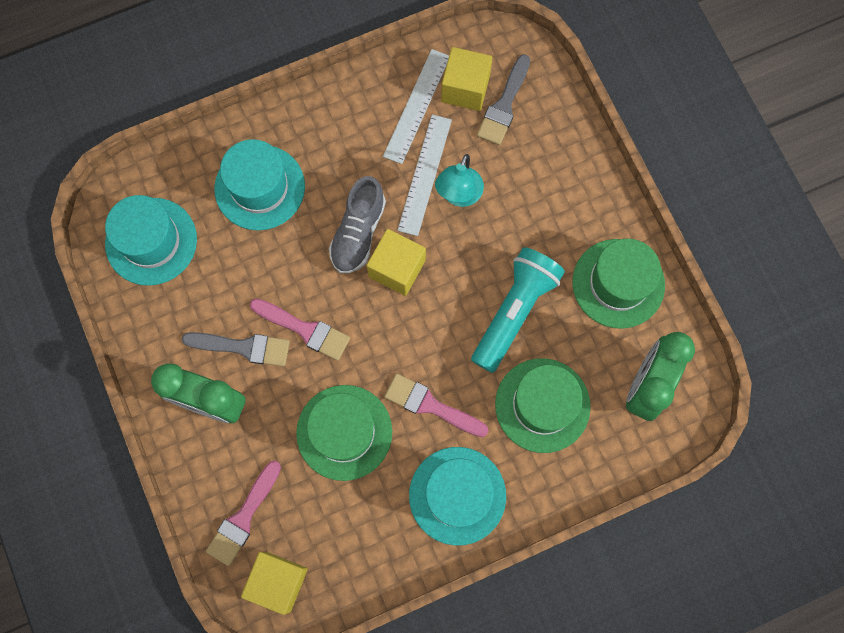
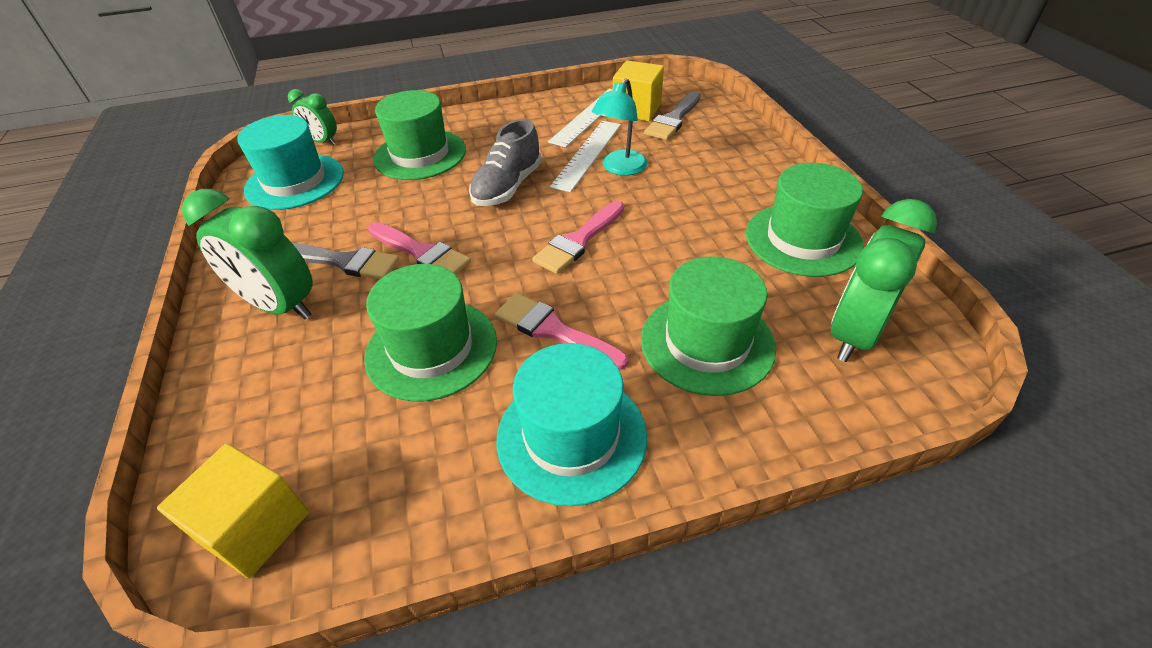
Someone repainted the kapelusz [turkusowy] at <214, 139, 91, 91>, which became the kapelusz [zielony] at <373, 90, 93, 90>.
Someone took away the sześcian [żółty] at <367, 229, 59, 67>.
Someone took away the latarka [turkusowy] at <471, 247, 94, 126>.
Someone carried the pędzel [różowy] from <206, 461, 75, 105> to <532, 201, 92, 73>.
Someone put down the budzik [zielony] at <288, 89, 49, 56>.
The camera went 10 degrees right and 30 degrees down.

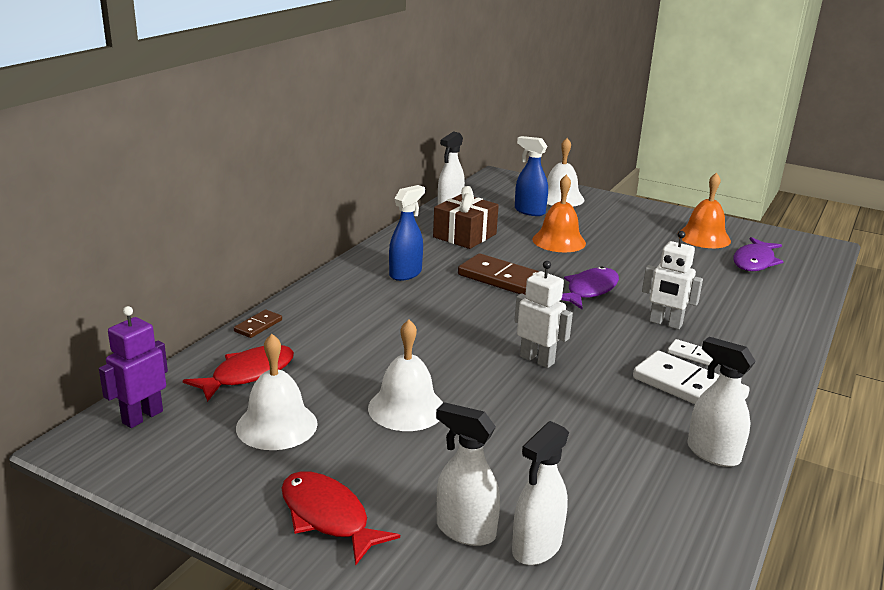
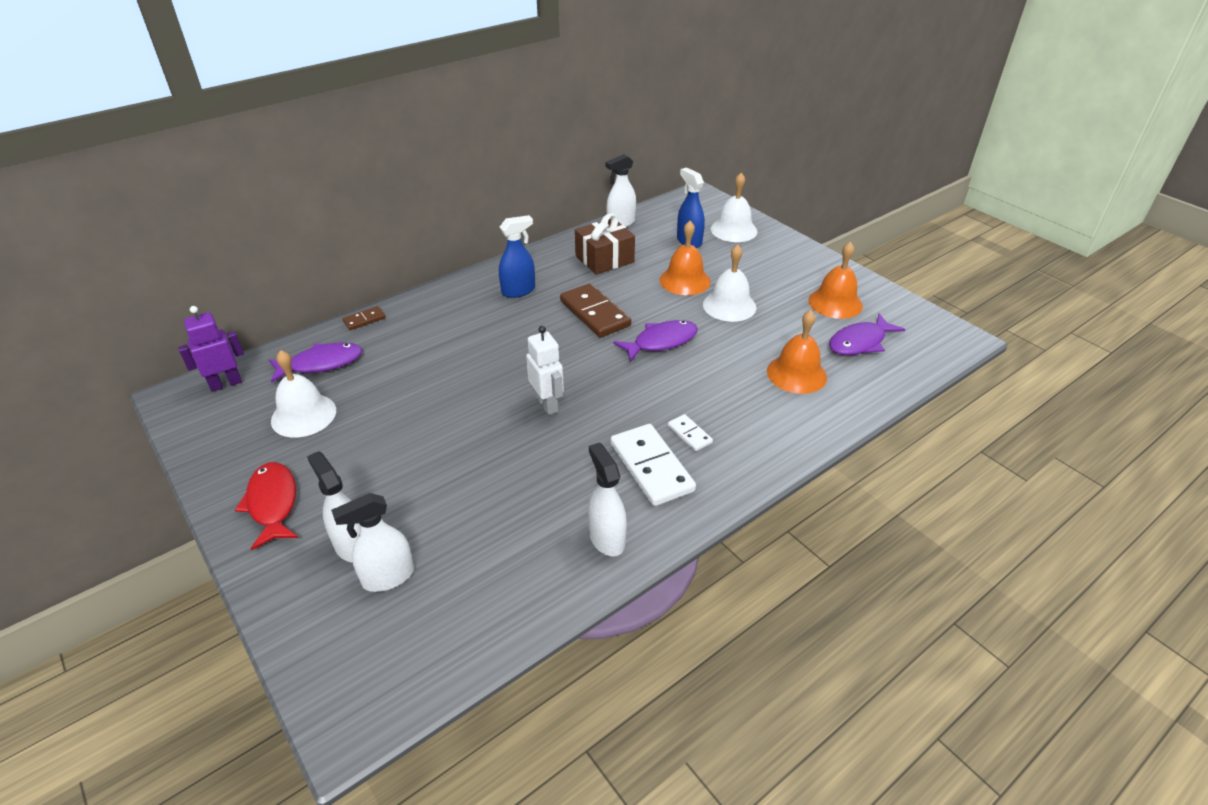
Someone took away the robot [biały] at <642, 231, 61, 98>.
Someone carried the dzwonek [biały] from <368, 320, 75, 111> to <703, 244, 53, 78>.
Someone repainted the ryba [czerwony] at <183, 345, 111, 57>, which became the ryba [fioletowy] at <269, 342, 94, 41>.
Someone put down the dzwonek [pomarańczowy] at <767, 310, 60, 84>.
The camera went 25 degrees right and 15 degrees up.

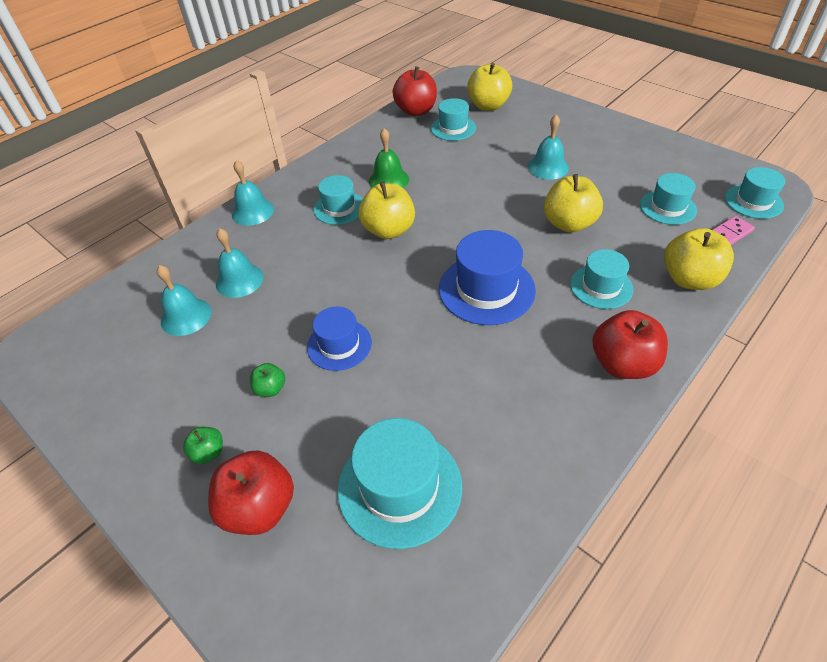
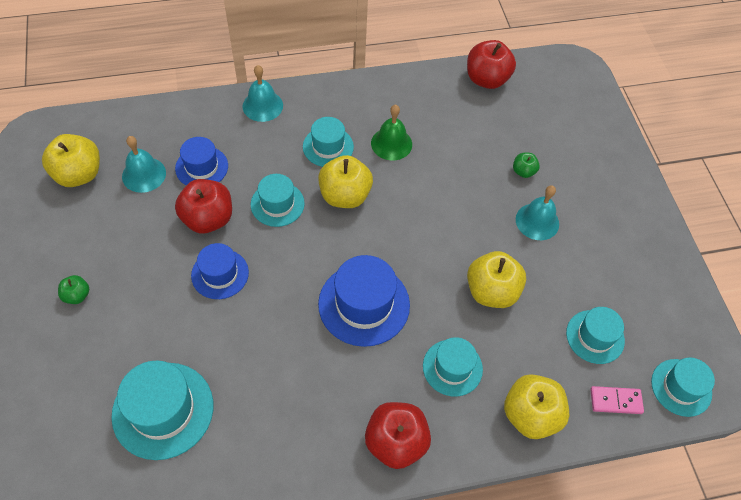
Someone carried the jabłko [żółty] from <467, 63, 45, 48> to <42, 134, 58, 53>.
Someone carried the kapelusz [turkusowy] from <431, 98, 45, 43> to <251, 174, 54, 53>.
Someone swapped the dzwonek [turkusowy] at <216, 228, 48, 70> for the kapelusz [niebieski] at <175, 137, 53, 48>.
Someone carried the jabłko [zielony] from <250, 363, 35, 34> to <513, 153, 27, 25>.
Someone carried the jabłko [czerwony] from <208, 450, 86, 85> to <175, 179, 57, 54>.
The camera went 30 degrees right and 10 degrees up.

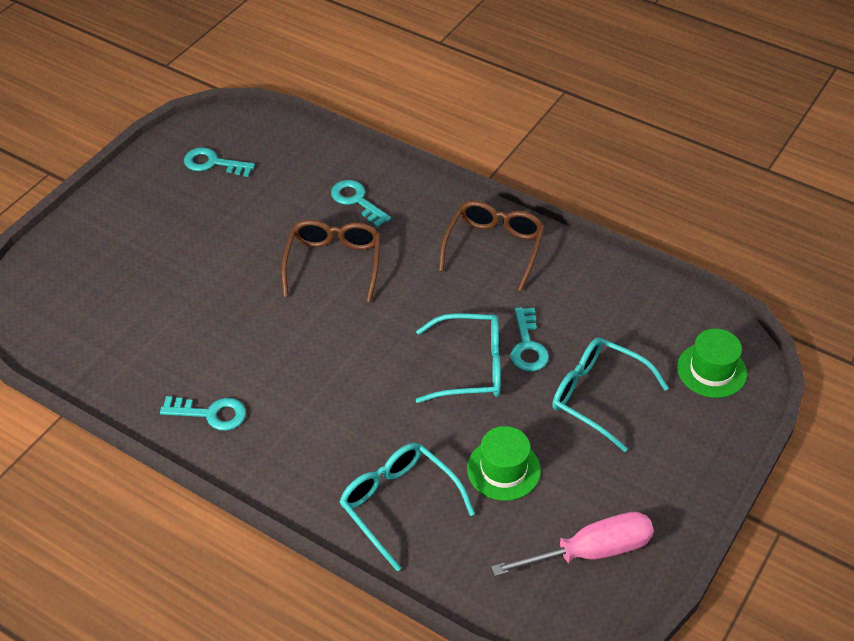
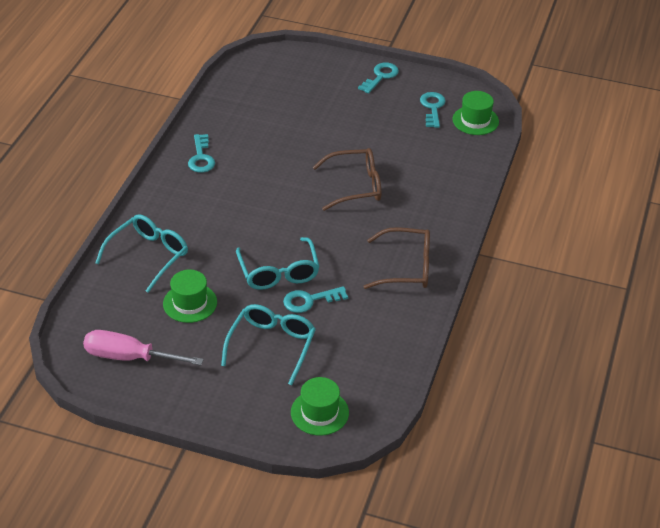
Someone carried the klucz [turkusowy] from <331, 180, 60, 47> to <358, 63, 41, 31>.
Someone rotated the śrubokręt [różowy] at <491, 512, 163, 64> by 135 degrees clockwise.
Someone put down the kapelusz [zielony] at <453, 91, 46, 44>.
The camera went 75 degrees right and 5 degrees down.

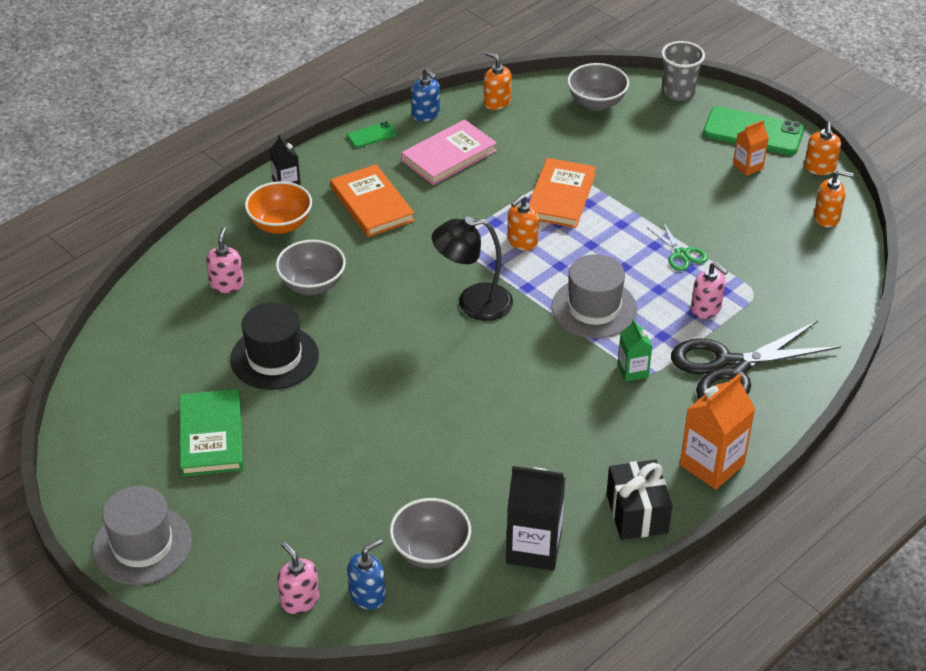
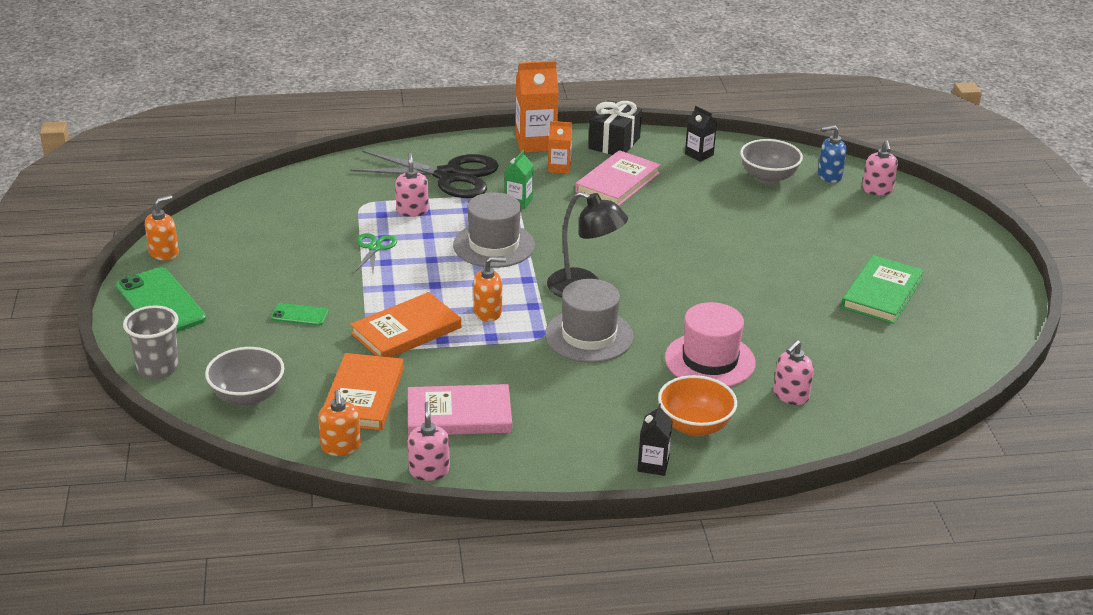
Someone repainted the dozownik mydła [niebieski] at <411, 68, 29, 54>, which became the dozownik mydła [różowy] at <408, 401, 42, 80>.
Someone carried the karton mleka [pomarańczowy] from <733, 120, 36, 56> to <548, 121, 24, 53>.
Someone carried the telefon [zielony] from <347, 121, 50, 27> to <271, 303, 58, 23>.
Someone carried the książka [pomarańczowy] from <330, 164, 85, 73> to <323, 353, 81, 78>.
Someone took away the dozownik mydła [pomarańczowy] at <814, 170, 40, 57>.
Someone swapped the miska [szary] at <276, 240, 70, 55> for the kapelusz [różowy] at <665, 302, 91, 85>.
Someone took away the kapelusz [czarny] at <230, 302, 89, 88>.
Someone scaled the karton mleka [czarny] at <506, 466, 60, 105> by 0.57.
Someone carried the kapelusz [szary] from <92, 486, 100, 99> to <545, 279, 89, 84>.
Someone put down the książka [różowy] at <575, 150, 85, 56>.
The camera went 145 degrees left and 10 degrees down.

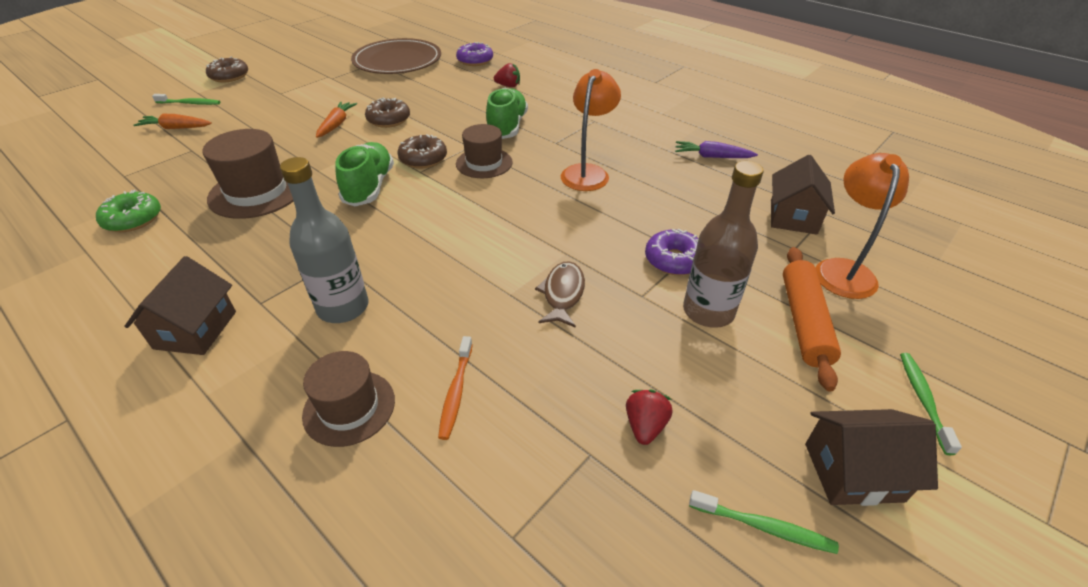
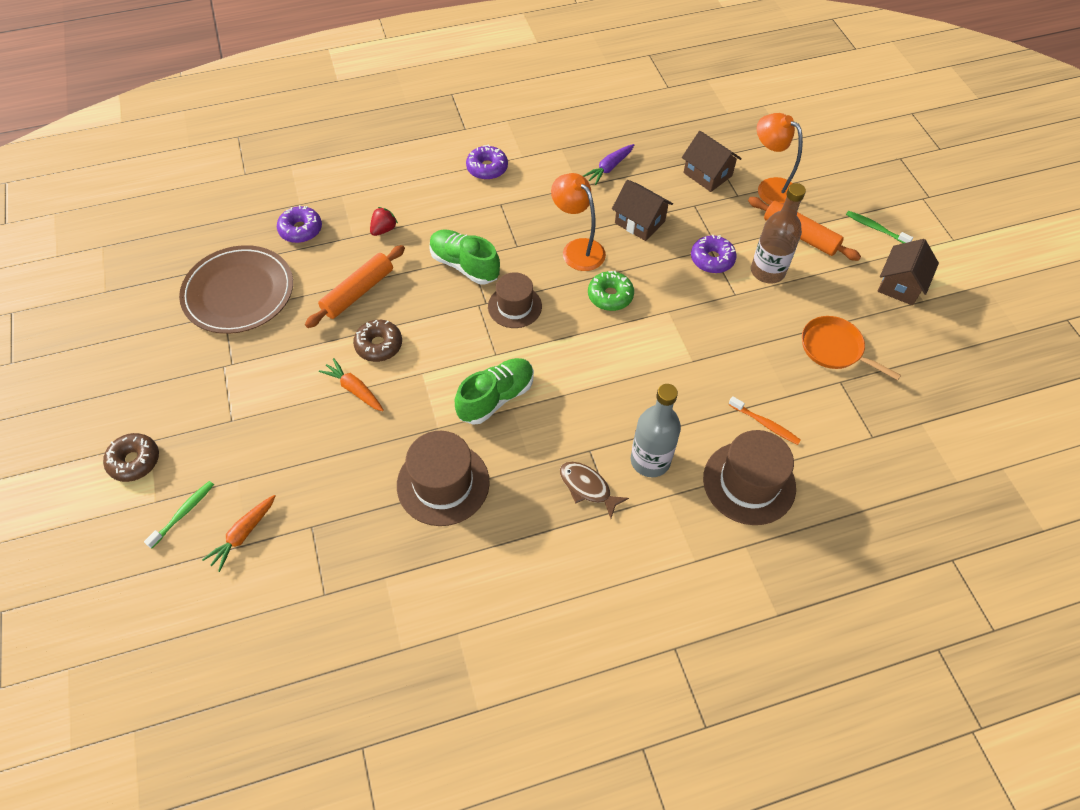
Someone took away the donut [brązowy] at <398, 134, 49, 35>.
Someone rotated the but [zielony] at <335, 142, 59, 64> by 105 degrees clockwise.
Someone carried the donut [zielony] from <96, 190, 65, 42> to <588, 271, 46, 40>.
Someone carried the domek [brązowy] from <124, 256, 112, 99> to <612, 180, 61, 61>.
Someone carried the ryba [brązowy] from <535, 262, 50, 66> to <560, 462, 69, 57>.
Someone scaled the kapelusz [brązowy] at <302, 351, 93, 96> by 1.51.
Someone swapped the truskawka [czerwony] at <626, 390, 47, 55> for the patelnia [pomarańczowy] at <802, 316, 99, 64>.
Someone took away the szczoteczka do zębów [zielony] at <689, 490, 150, 64>.
Someone put down the donut [fioletowy] at <466, 144, 42, 36>.
Someone put down the wałek do ciasta [pomarańczowy] at <305, 245, 100, 83>.
The camera went 60 degrees left and 15 degrees up.

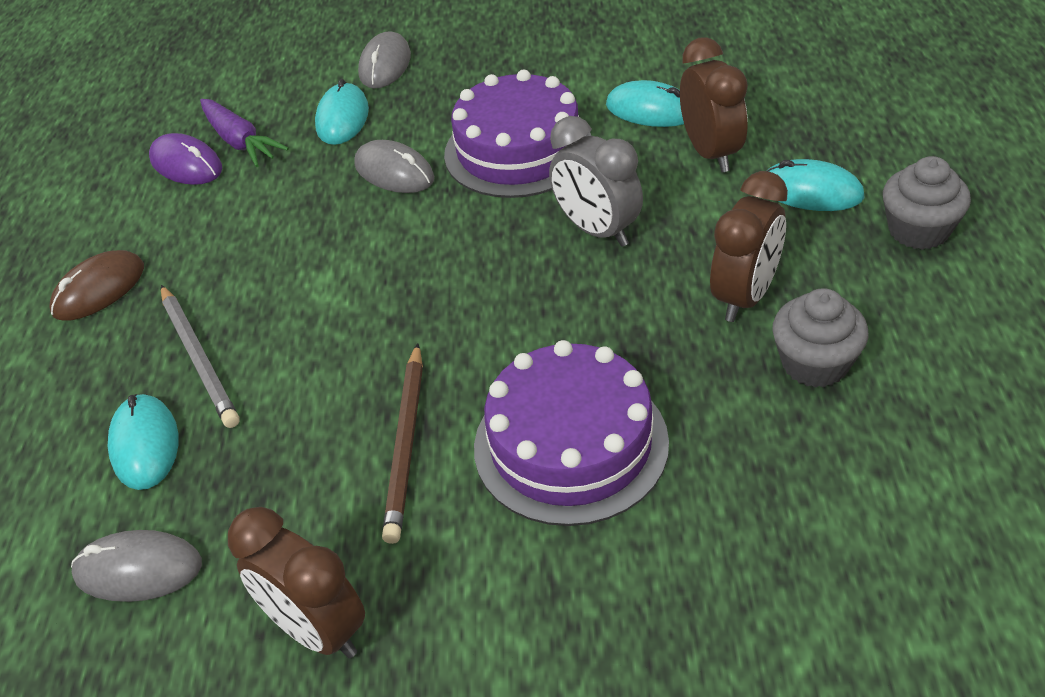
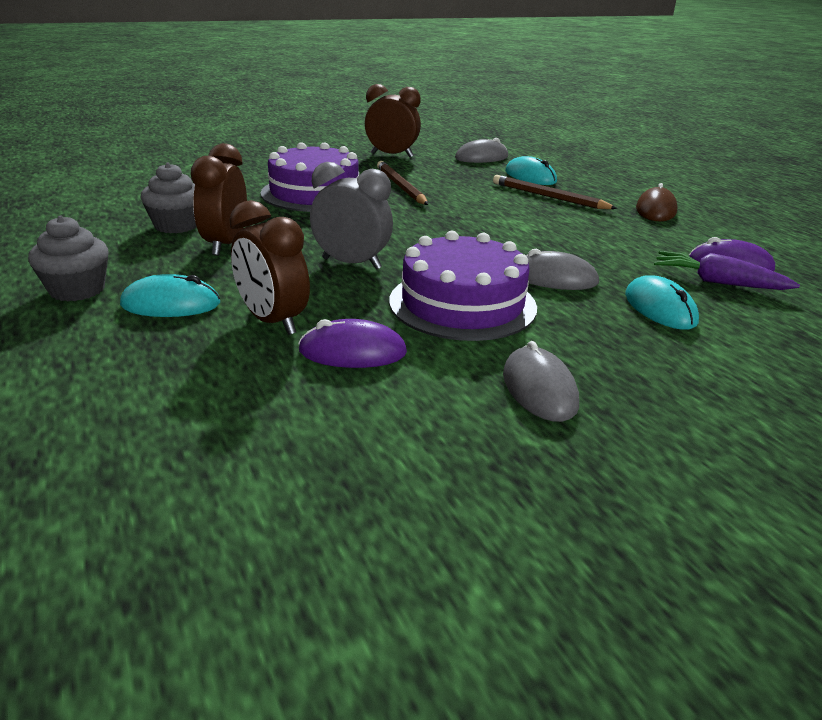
Someone carried the myszka [szary] from <358, 31, 53, 58> to <503, 341, 76, 81>.
Someone repainted the myszka [turkusowy] at <606, 80, 78, 47>, which became the myszka [fioletowy] at <298, 319, 109, 49>.
Someone repainted the ołówek [szary] at <161, 285, 78, 143>, which became the ołówek [brązowy] at <493, 175, 125, 34>.
The camera went 150 degrees right and 15 degrees down.

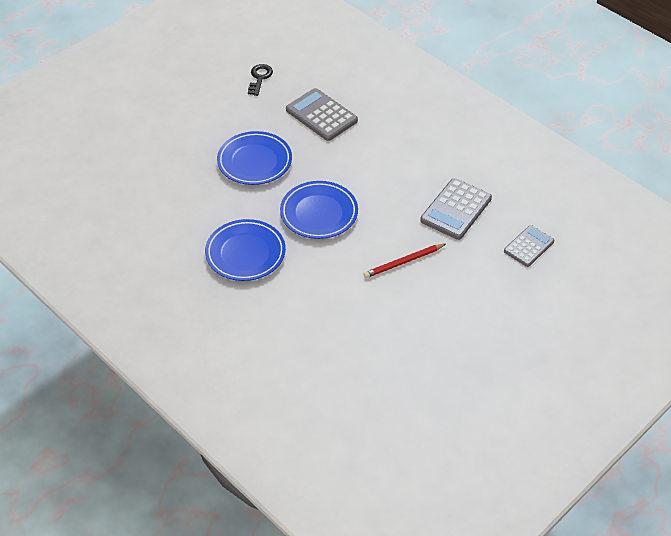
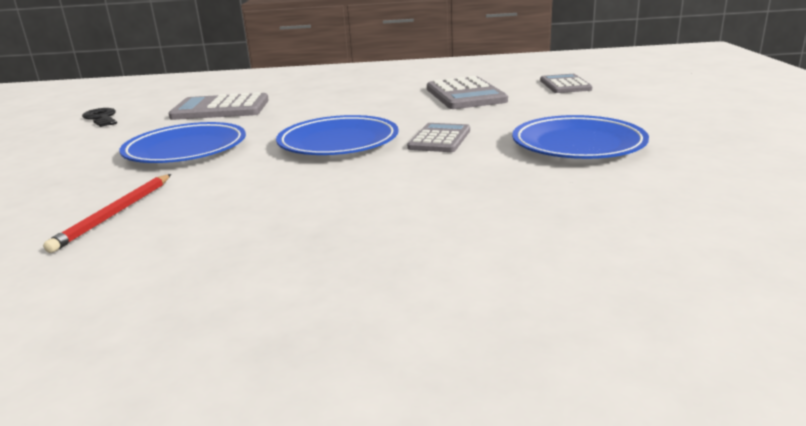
Someone carried the talerz [niebieski] from <205, 219, 81, 62> to <512, 115, 137, 44>.
Someone carried the ołówek [czerwony] from <363, 244, 83, 34> to <43, 174, 128, 79>.
Someone put down the kalkulator [szary] at <407, 123, 63, 29>.
The camera went 45 degrees left and 25 degrees down.

